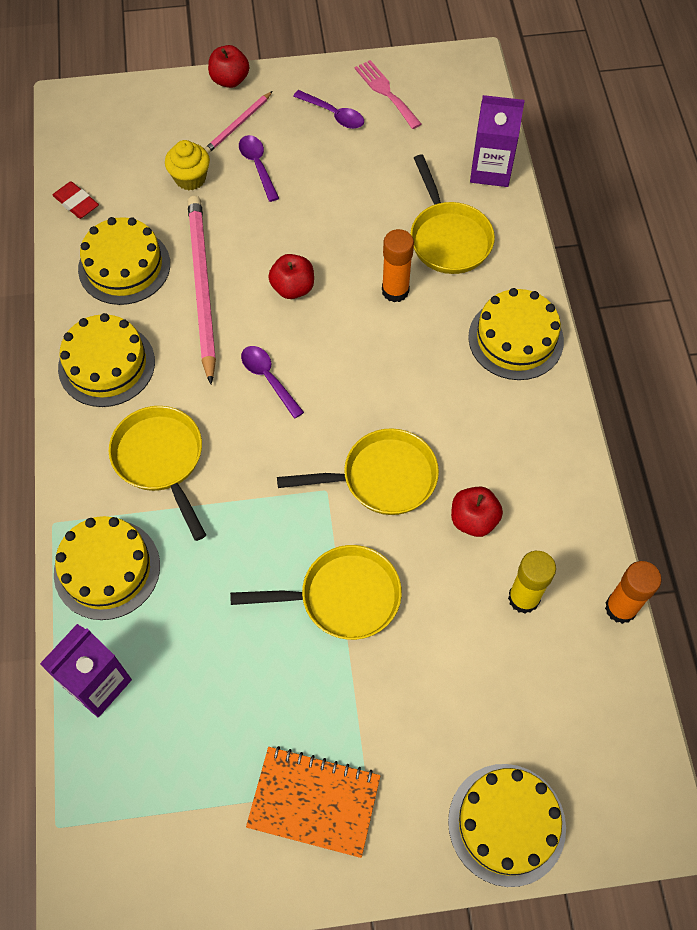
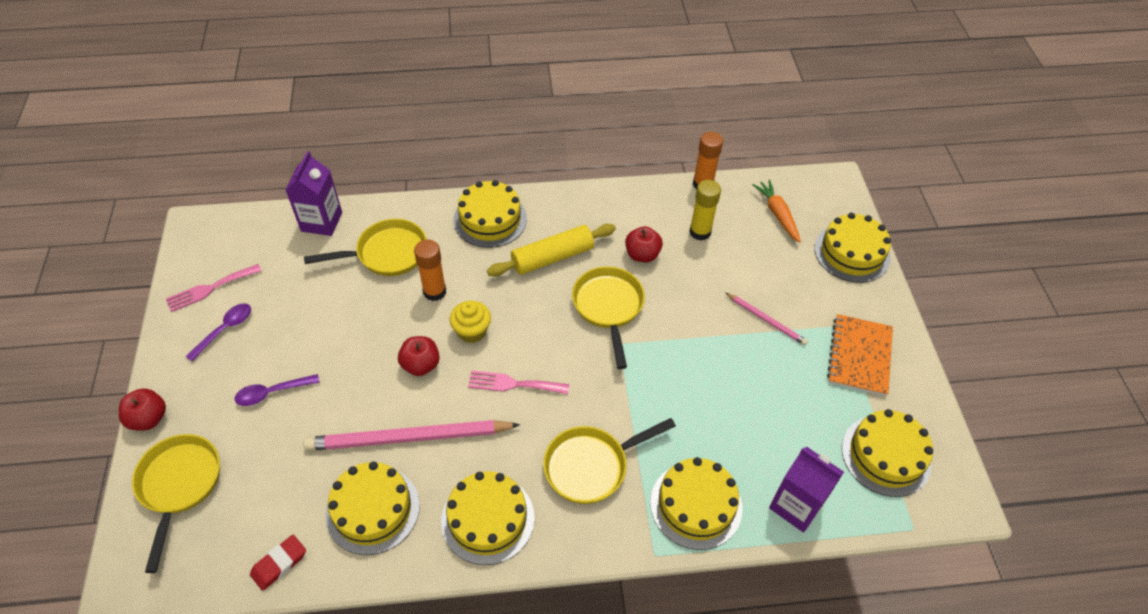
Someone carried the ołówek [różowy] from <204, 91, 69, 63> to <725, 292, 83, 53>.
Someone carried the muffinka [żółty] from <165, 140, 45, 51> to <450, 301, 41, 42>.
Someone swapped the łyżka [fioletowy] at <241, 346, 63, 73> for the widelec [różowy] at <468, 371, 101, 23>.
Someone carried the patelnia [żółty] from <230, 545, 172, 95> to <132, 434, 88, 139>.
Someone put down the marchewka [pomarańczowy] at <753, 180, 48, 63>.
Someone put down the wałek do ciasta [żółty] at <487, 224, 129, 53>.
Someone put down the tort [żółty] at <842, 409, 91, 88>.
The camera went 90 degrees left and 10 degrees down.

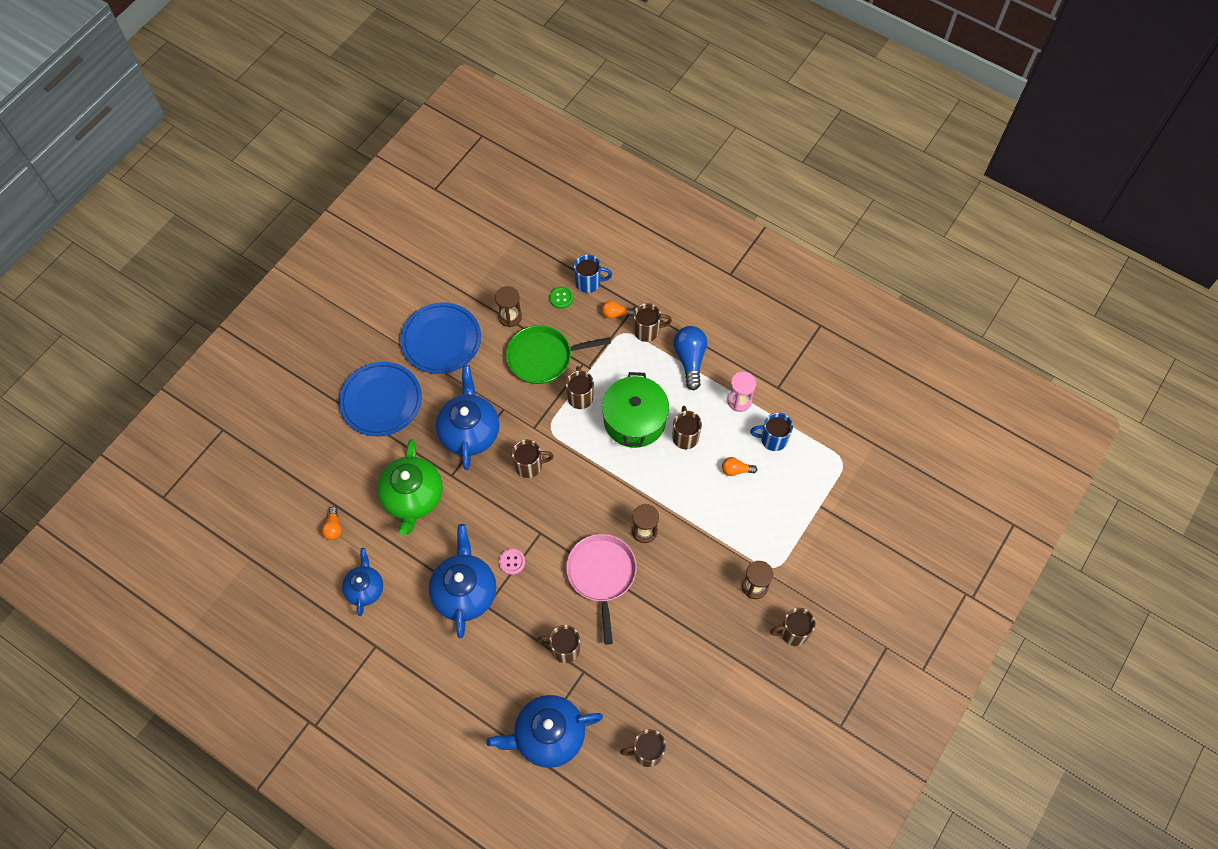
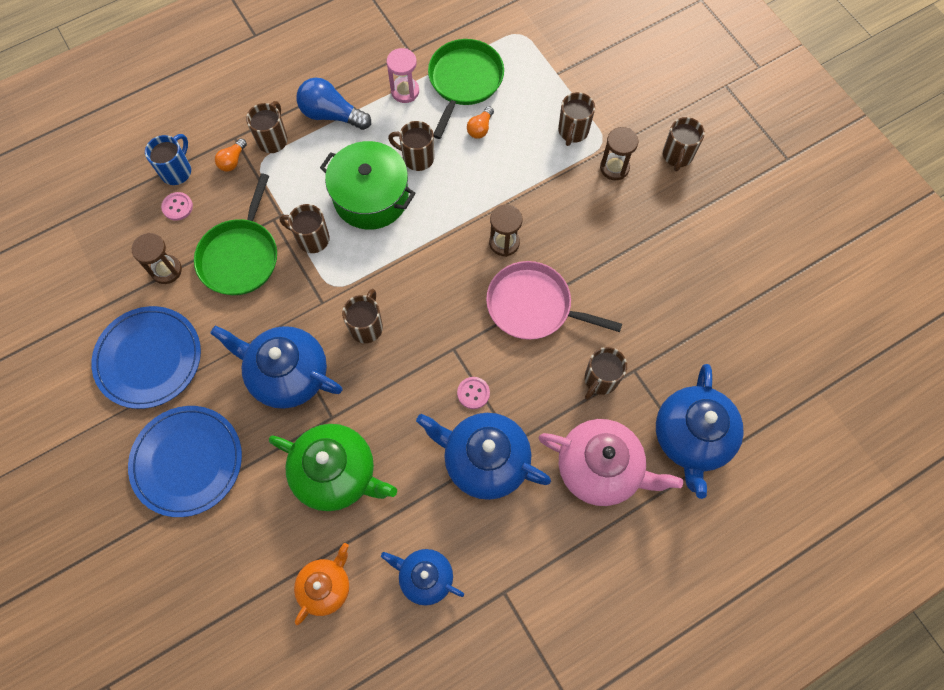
Someone repainted the guzik [zielony] at <549, 287, 24, 22>, which became the guzik [różowy] at <161, 192, 32, 29>.
Someone swapped the kubek [niebieski] at <750, 412, 43, 39> for the patelnia [zielony] at <428, 39, 76, 100>.
Someone swapped the żarówka [pomarańczowy] at <322, 507, 20, 33> for the imbryk [pomarańczowy] at <294, 543, 55, 82>.
Someone carried the kubek [brązowy] from <620, 729, 46, 38> to <558, 92, 37, 54>.
Someone put down the imbryk [różowy] at <539, 419, 144, 87>.
The camera went 65 degrees left and 5 degrees up.

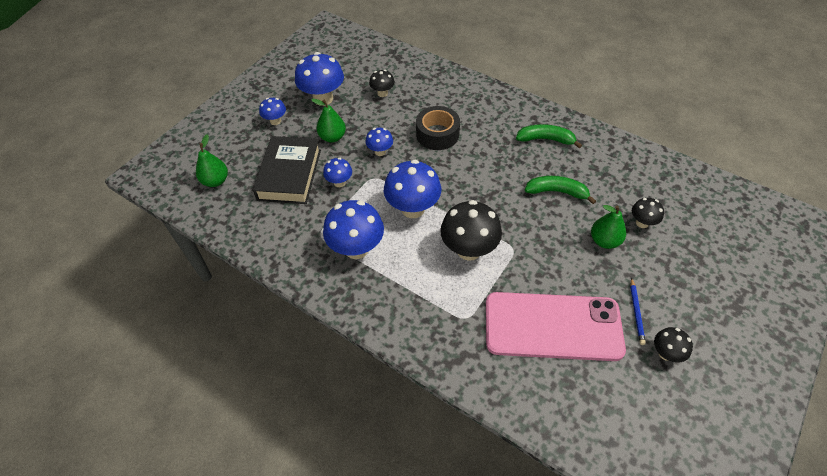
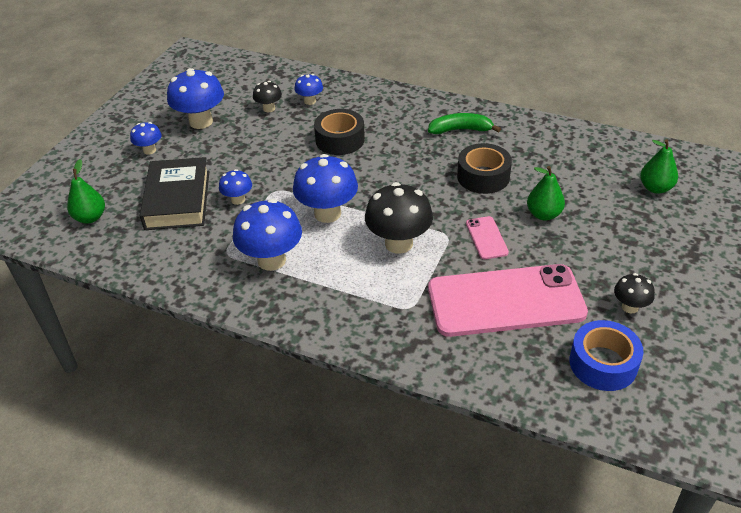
Someone carried the gruszka [zielony] from <311, 99, 35, 44> to <640, 139, 38, 55>.
Someone carried the grzyb [niebieski] from <366, 128, 27, 28> to <294, 74, 29, 31>.
Someone swapped the banan [zielony] at <525, 176, 71, 28> for the taśma klejąca [czarny] at <457, 143, 55, 51>.
Someone took away the grzyb [czarny] at <632, 198, 32, 30>.
Someone took away the ołówek [niebieski] at <630, 278, 16, 67>.
Someone put down the telefon [różowy] at <466, 216, 43, 43>.
Someone put down the taśma klejąca [niebieski] at <570, 320, 74, 71>.
The camera went 10 degrees left and 10 degrees down.

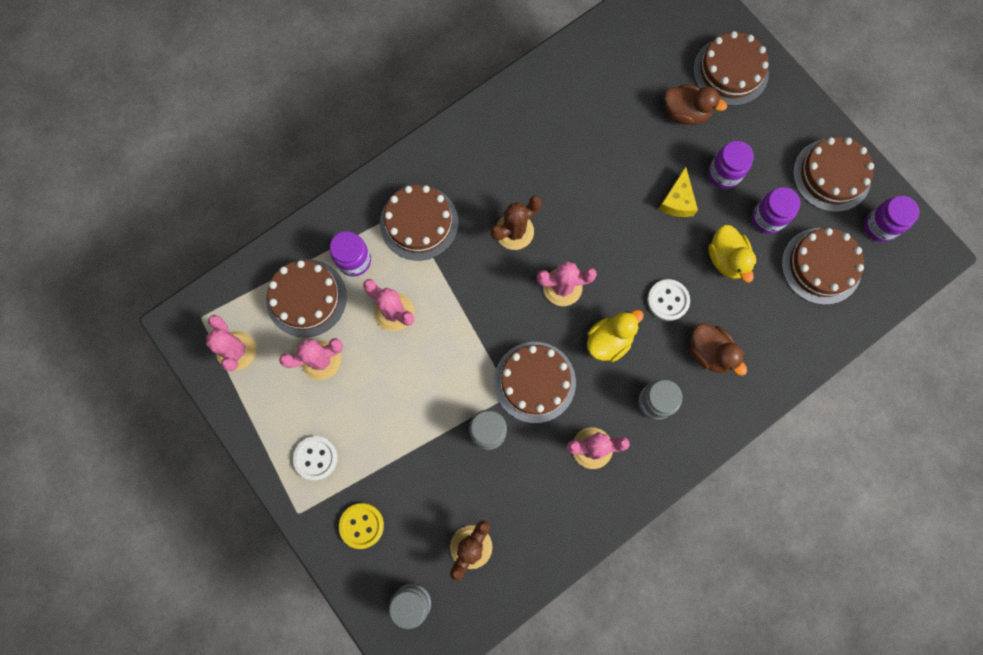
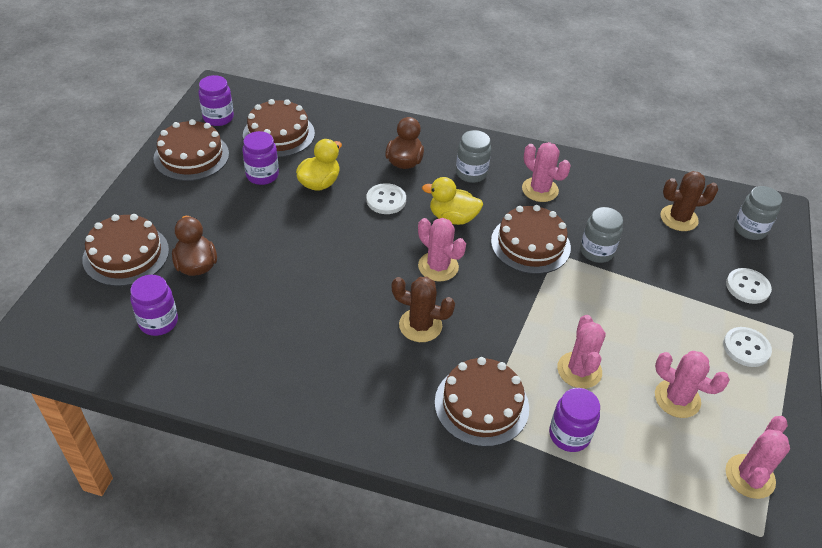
Someone carried the słoik [fioletowy] from <708, 141, 46, 48> to <130, 275, 48, 61>.
Someone took away the ser [żółty] at <658, 167, 40, 50>.
Someone took away the tort [brązowy] at <266, 259, 81, 78>.
Someone repainted the guzik [żółty] at <339, 503, 45, 46>, which became the guzik [biały] at <726, 268, 46, 36>.
The camera went 130 degrees left and 30 degrees down.

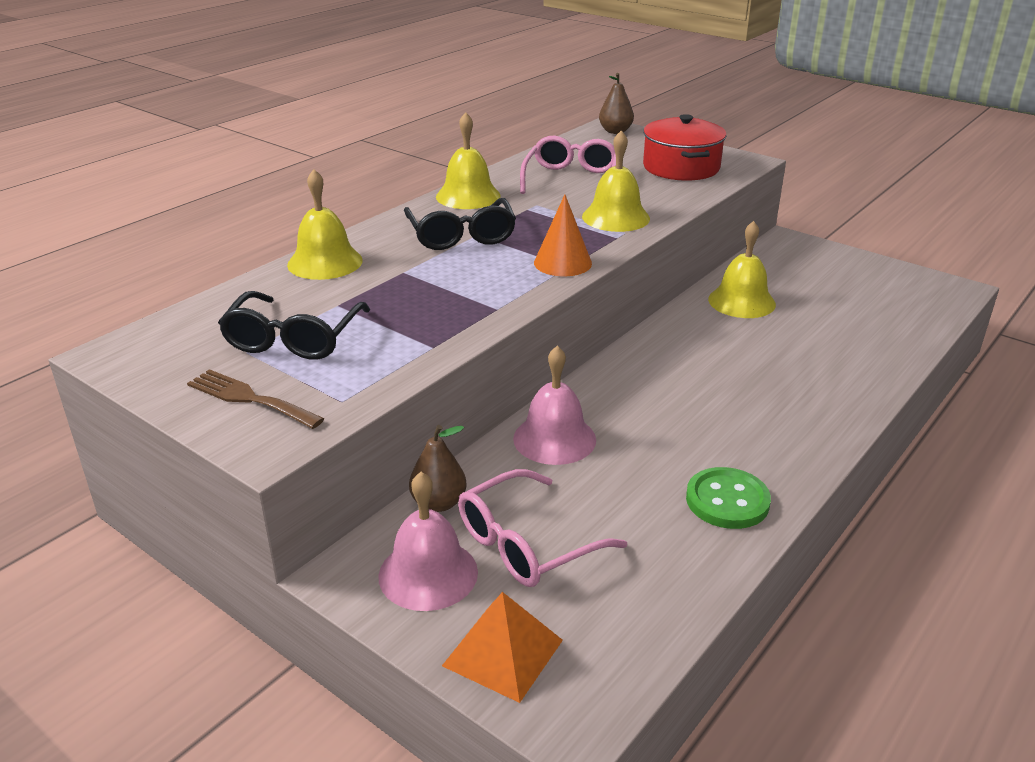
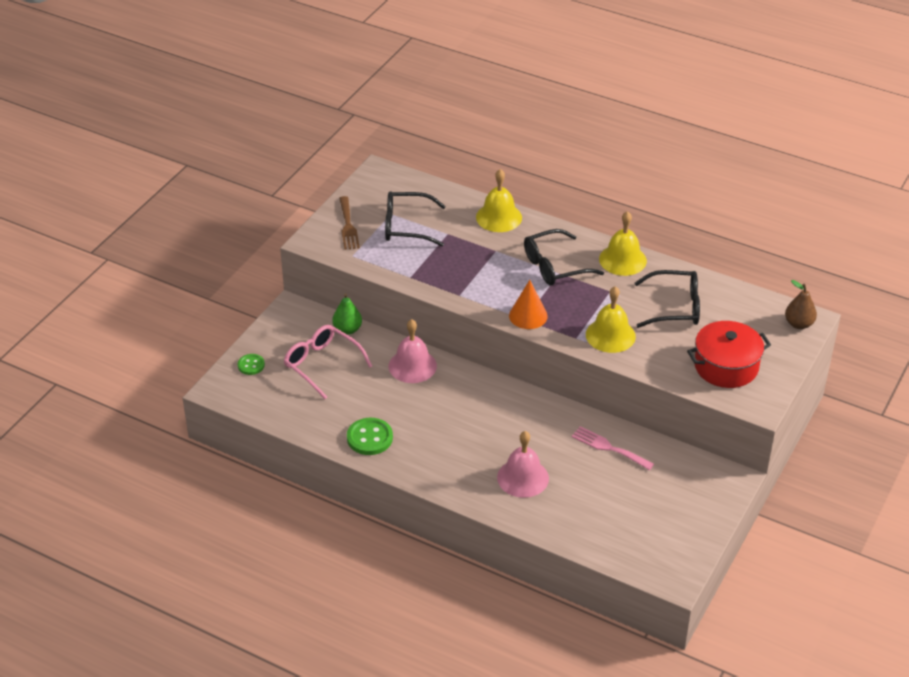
Someone repainted the okulary [różowy] at <520, 136, 96, 58>, which became the okulary [czarny] at <635, 270, 65, 58>.
Someone swapped the dzwonek [żółty] at <708, 221, 68, 97> for the widelec [różowy] at <572, 426, 82, 44>.
Someone rotated the widelec [brązowy] at <187, 369, 138, 60> by 150 degrees clockwise.
Someone repainted the gruszka [brązowy] at <409, 425, 58, 87>, which became the gruszka [zielony] at <332, 293, 30, 42>.
Someone carried the dzwonek [różowy] from <378, 472, 100, 139> to <497, 431, 52, 67>.
Someone swapped the piramida [pomarańczowy] at <442, 592, 121, 111> for the guzik [zielony] at <238, 354, 27, 21>.
The camera went 80 degrees right and 10 degrees up.

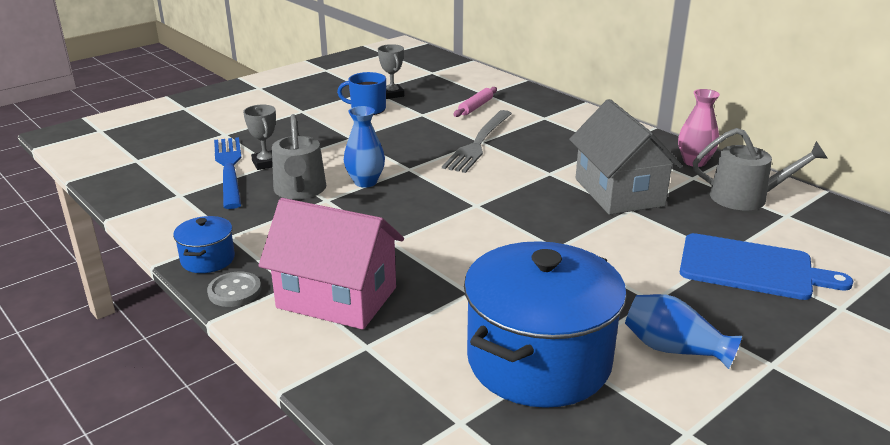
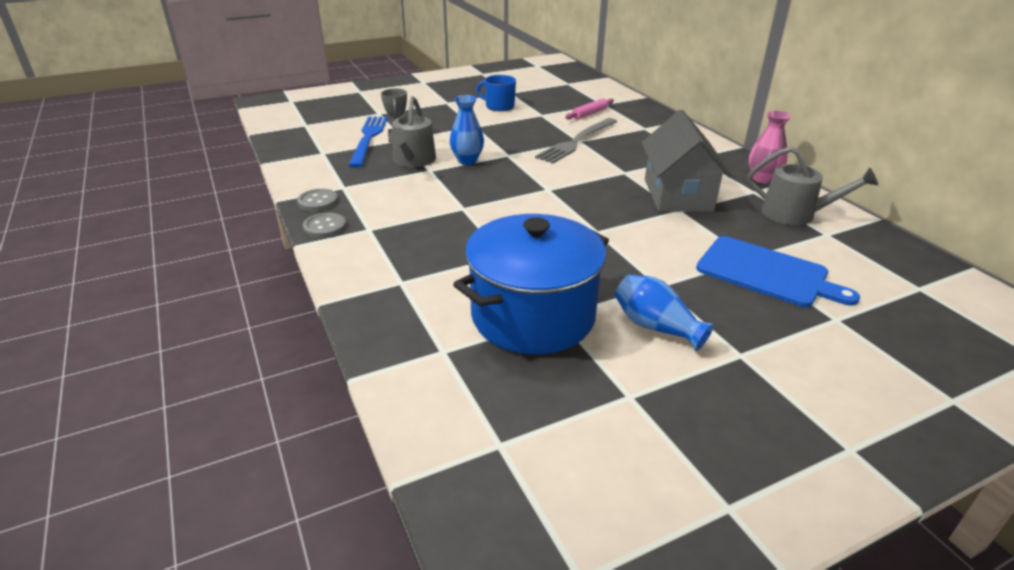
Someone took away the puchar [szary] at <378, 44, 26, 55>.
Someone took away the domek [różowy] at <259, 198, 145, 132>.
Someone swapped the garnek [niebieski] at <173, 216, 62, 57> for the guzik [szary] at <297, 189, 41, 22>.
The camera went 15 degrees right and 5 degrees up.

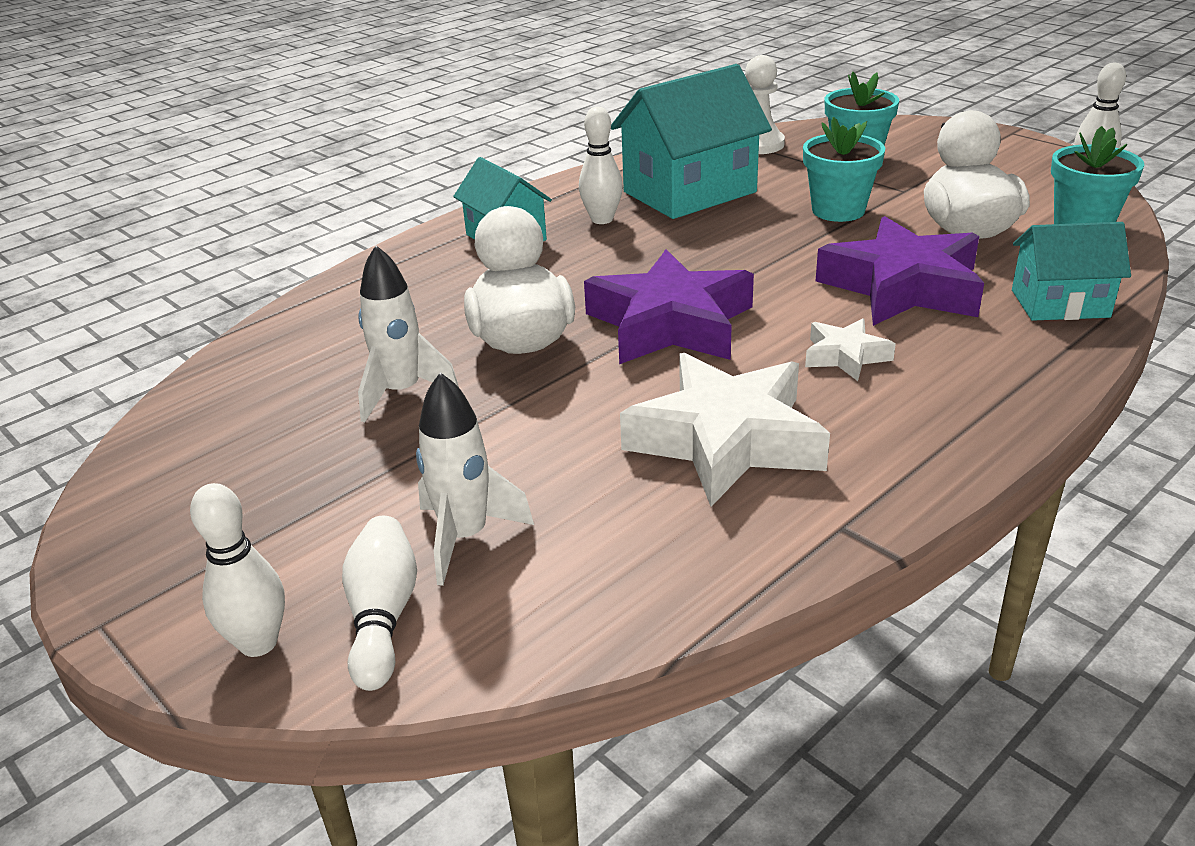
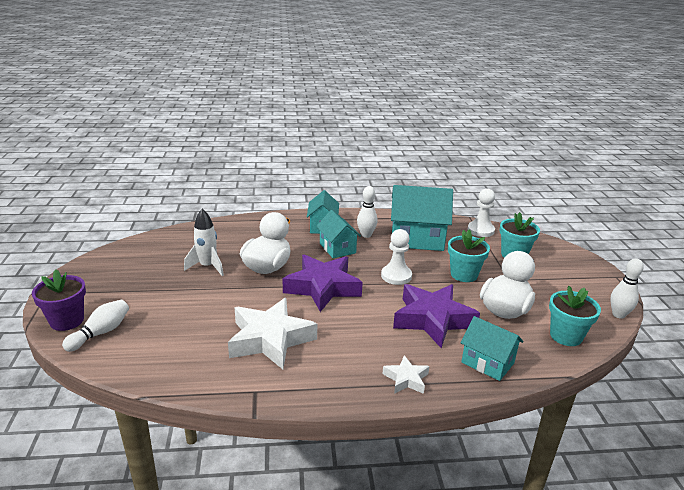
Someone carried the gwiazda [biały] from <805, 319, 91, 62> to <382, 355, 47, 39>.
Someone took away the rakieta [biały] at <416, 372, 118, 214>.
Someone swapped the kręgiel [biały] at <190, 483, 95, 174> for the doniczka [fioletowy] at <32, 269, 54, 62>.
Someone put down the domek [turkusowy] at <316, 210, 45, 48>.
Someone put down the pionek [biały] at <381, 229, 31, 56>.
The camera went 35 degrees right and 5 degrees down.

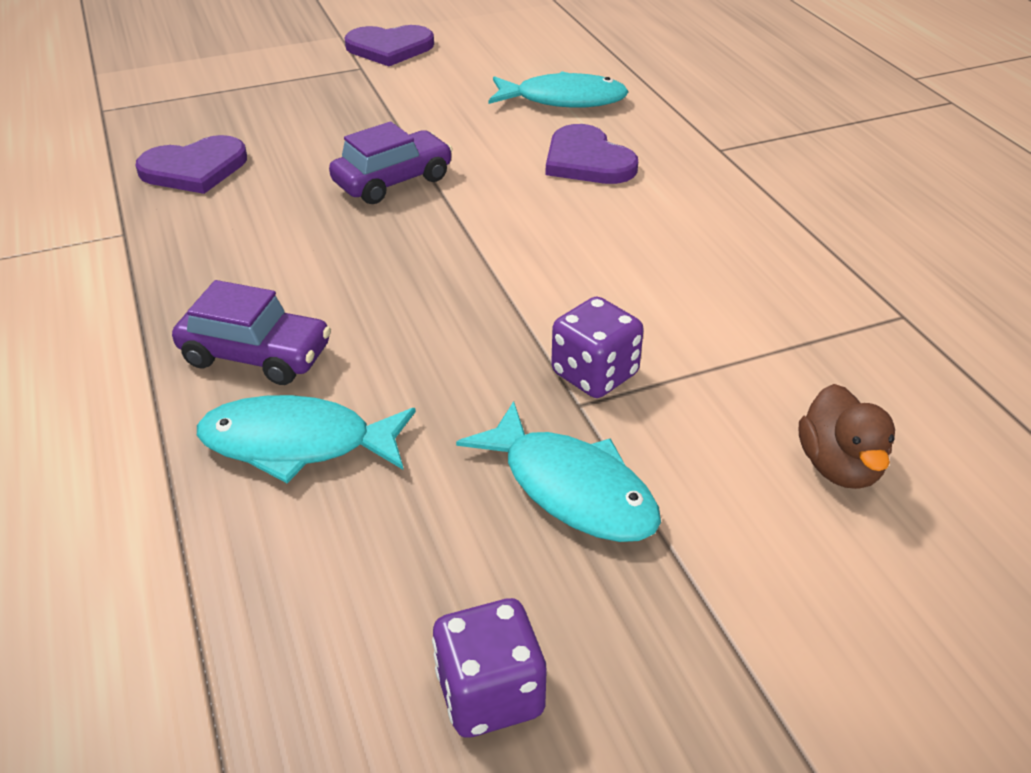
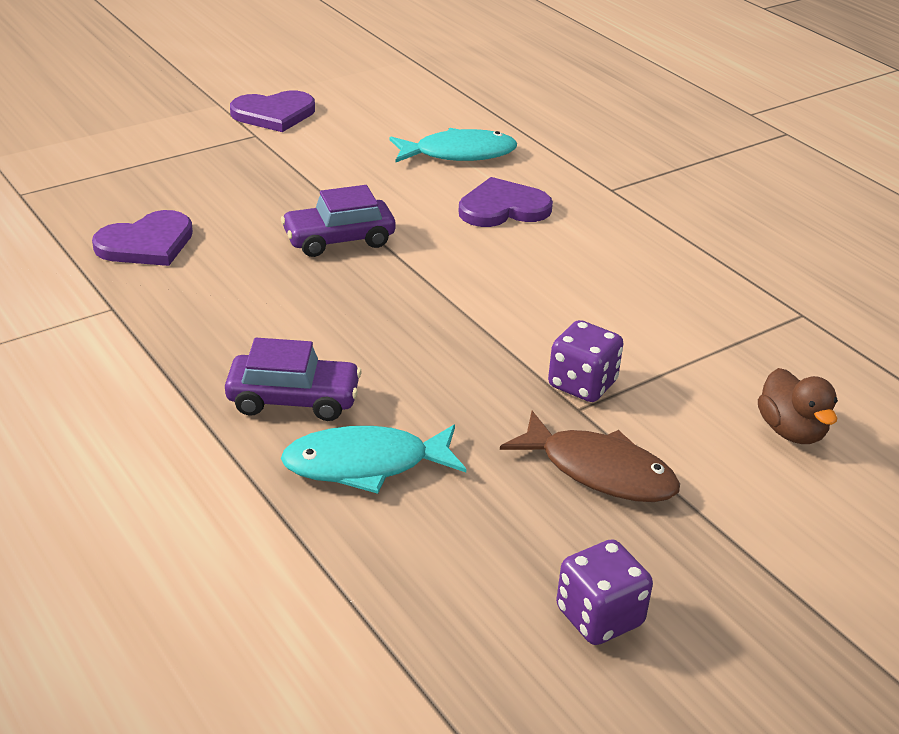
Someone rotated the samochód [fioletowy] at <329, 122, 124, 82> by 150 degrees counterclockwise.
Someone rotated the serce [fioletowy] at <546, 124, 92, 60> by 120 degrees clockwise.
Someone repainted the ryba [turkusowy] at <456, 401, 205, 141>, which became the ryba [brązowy] at <500, 411, 180, 91>.
The camera went 15 degrees left and 5 degrees down.

